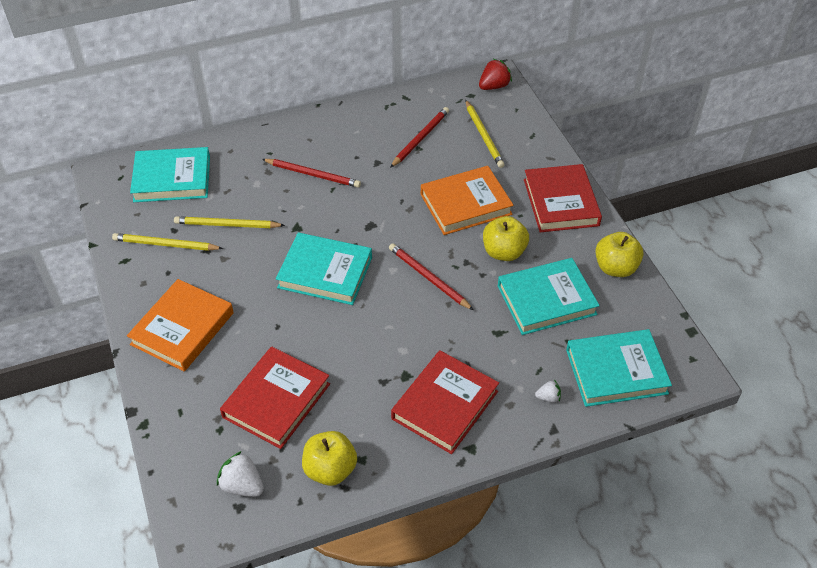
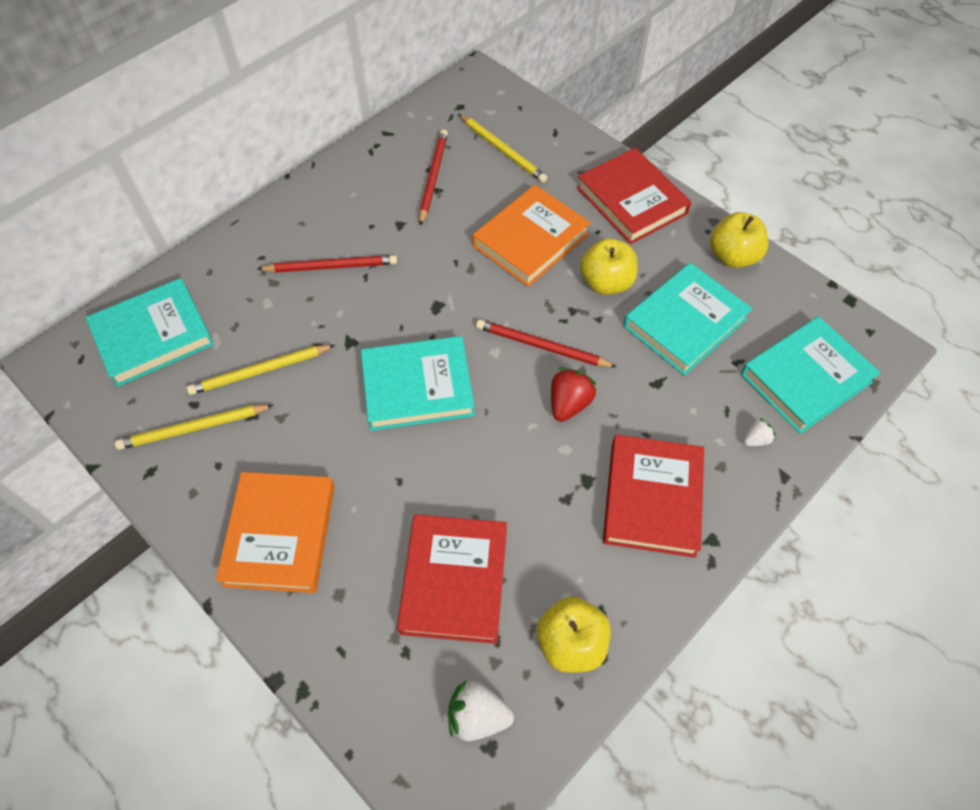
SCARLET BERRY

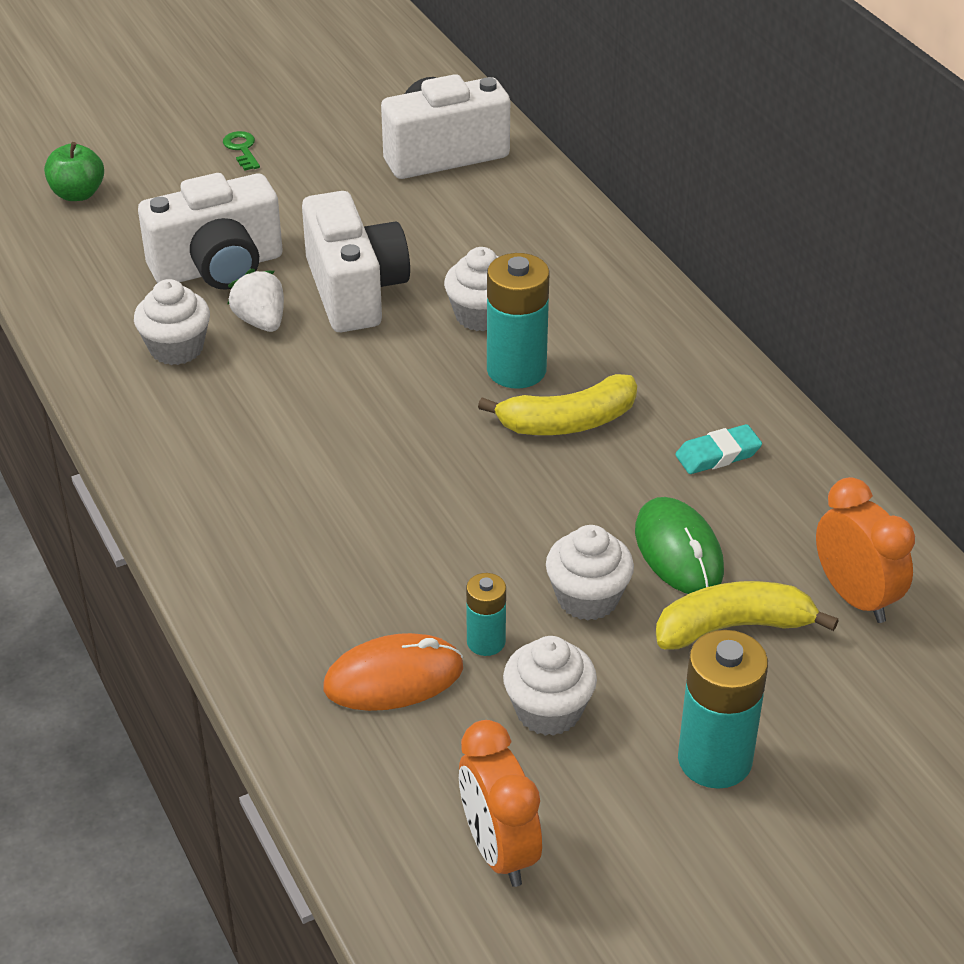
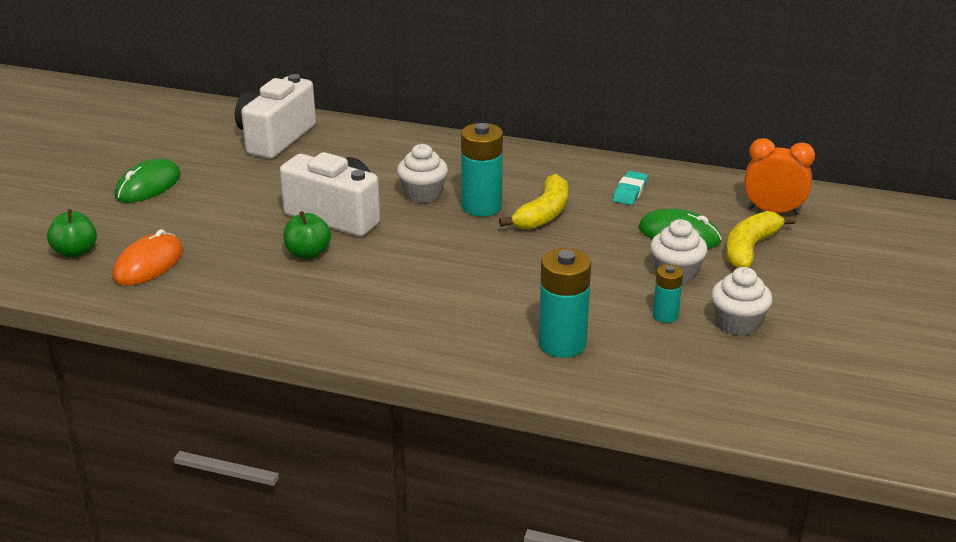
ORANGE-COLOURED PC MOUSE
LEAF-GREEN PC MOUSE (no. 1 from left)
LEAF-GREEN APPLE (no. 2 from left)
TURQUOISE POWER CELL (no. 2 from left)
SNOW-WHITE FAIRY CAKE (no. 1 from left in the first image)
SNOW-WHITE COMPACT CAMERA (no. 1 from left in the first image)
ORANGE-COLOURED CLOCK (no. 1 from left in the first image)

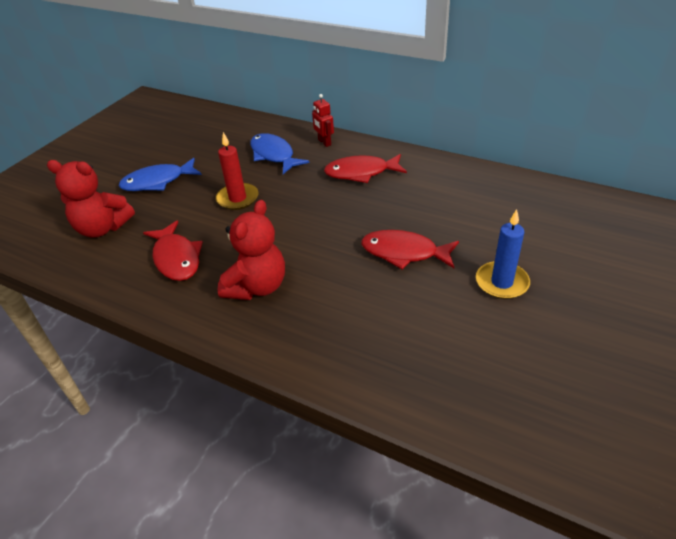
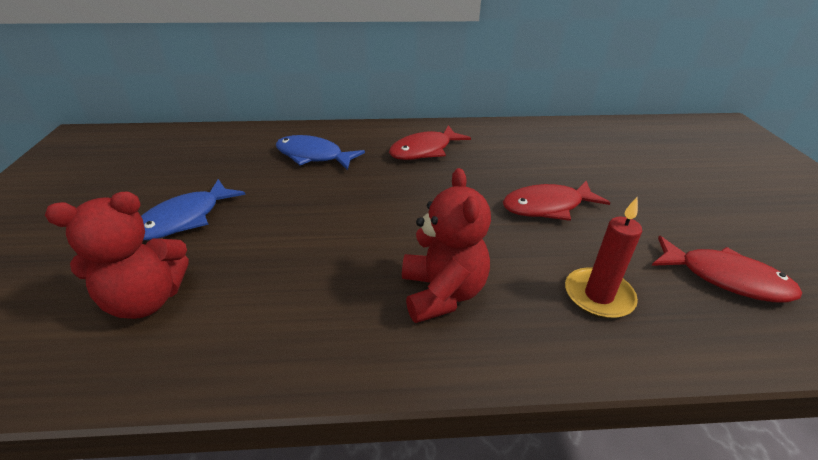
SCARLET PILLAR CANDLE
SCARLET FISH (no. 3 from left)
SCARLET ROBOT
COBALT PILLAR CANDLE

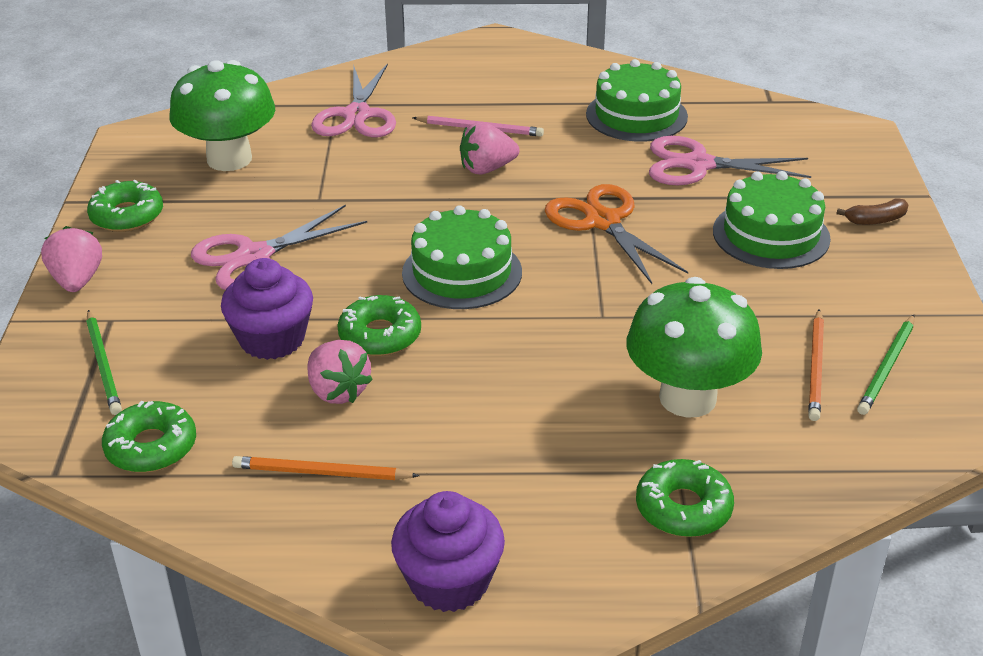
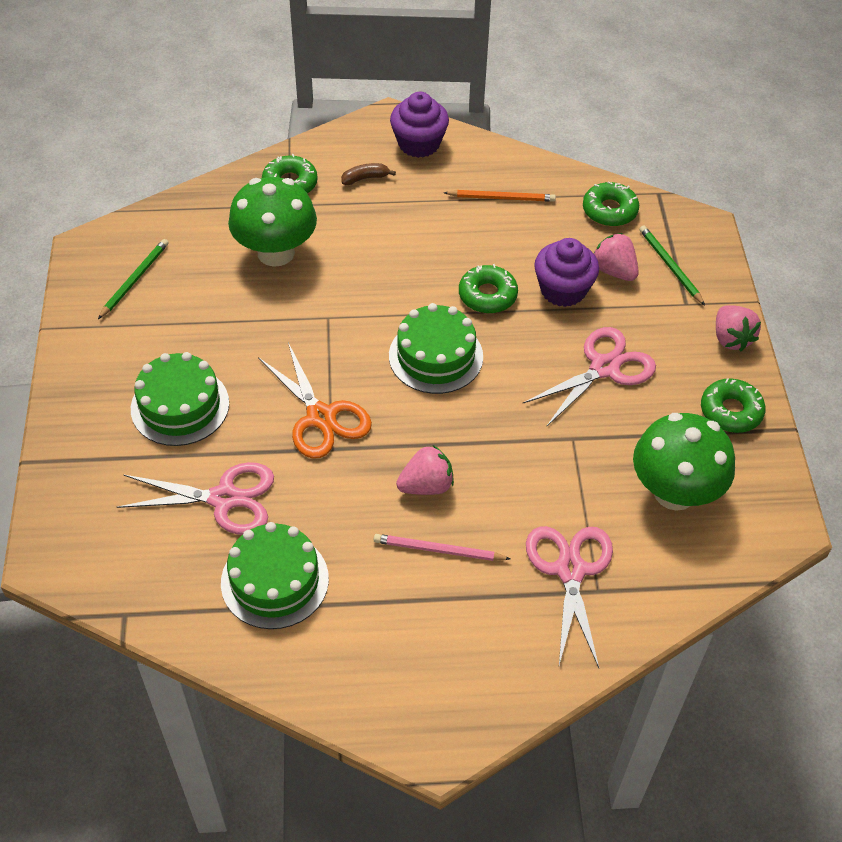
BROWN TOY BANANA
PINK BERRY (no. 2 from left)
ORANGE-COLOURED WOODEN PENCIL (no. 2 from left in the first image)

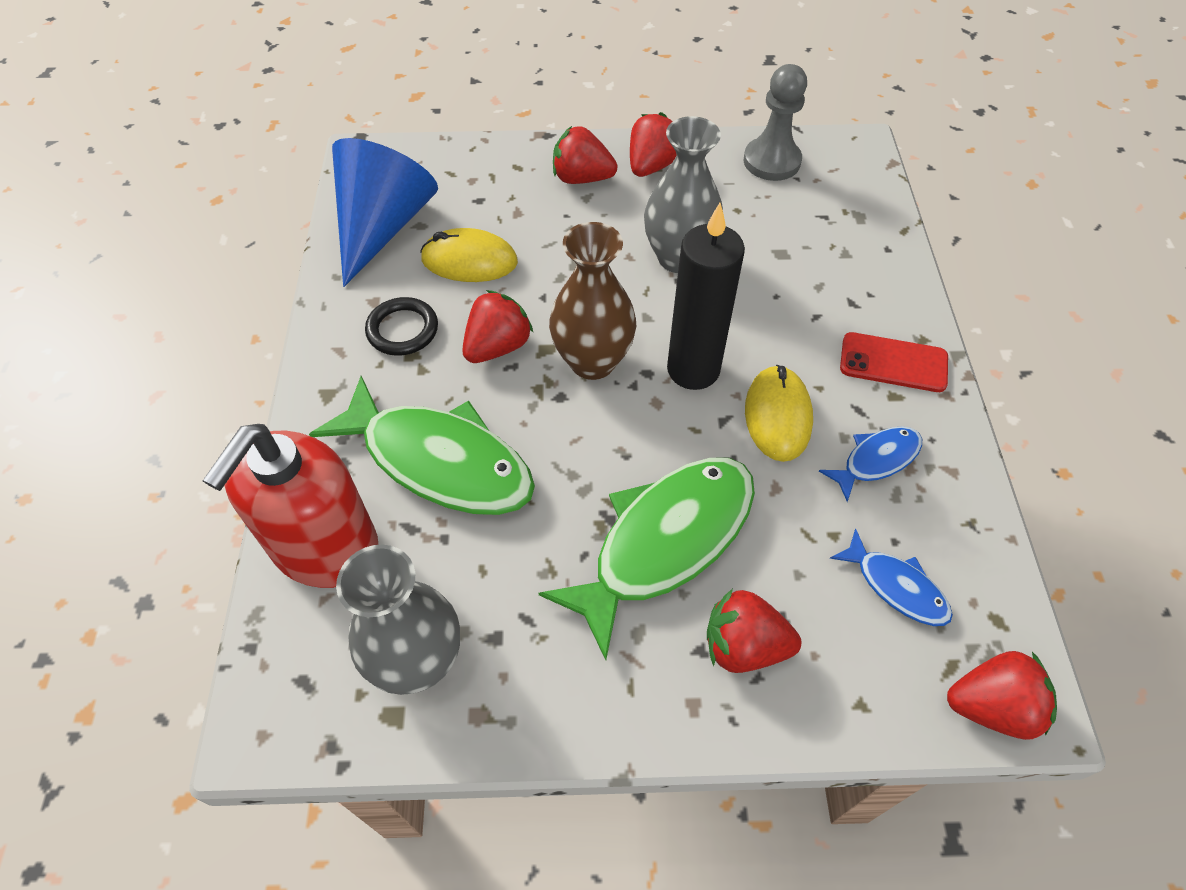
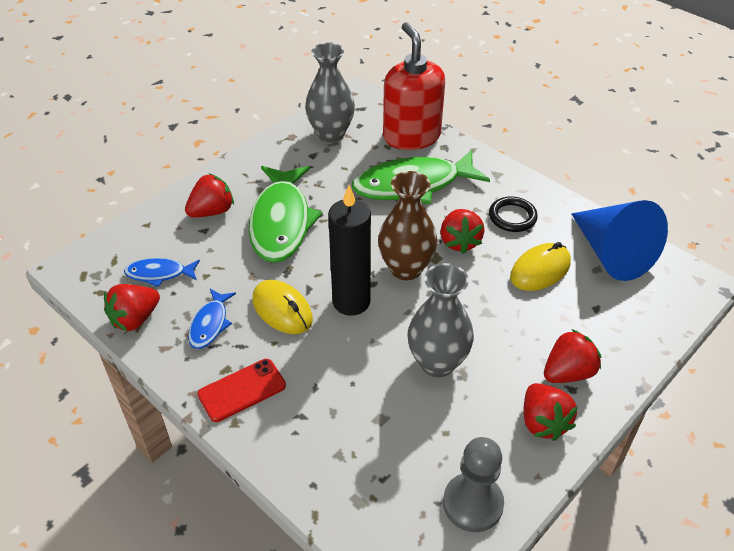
SCARLET BERRY (no. 1 from left)

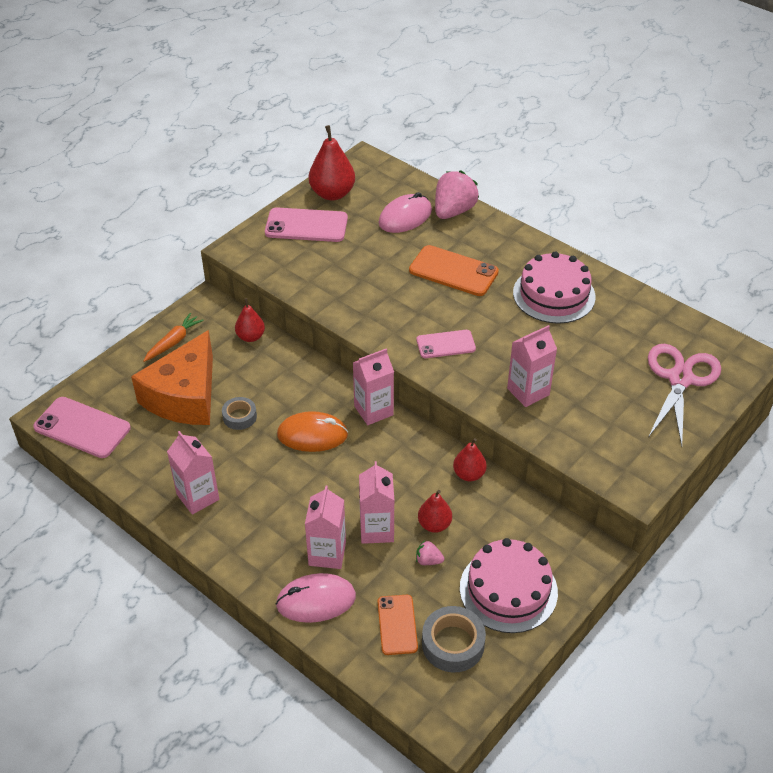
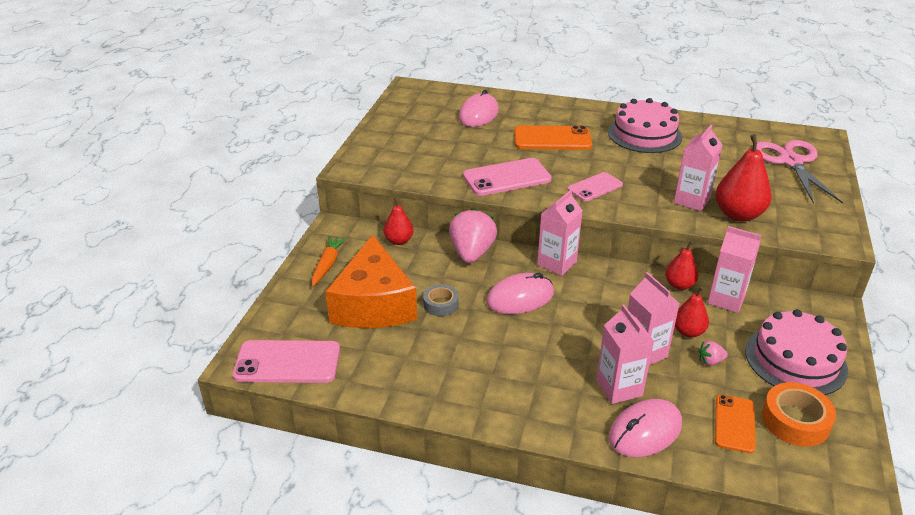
PINK BERRY (no. 1 from left)
PINK MOBILE PHONE (no. 2 from left)
PINK PC MOUSE (no. 2 from left)
PINK JUICE CARTON (no. 5 from left)
ORANGE-COLOURED MOBILE PHONE (no. 2 from left)
SCARLET PEAR FRUIT (no. 4 from left)
ORANGE-COLOURED ROLL OF TAPE

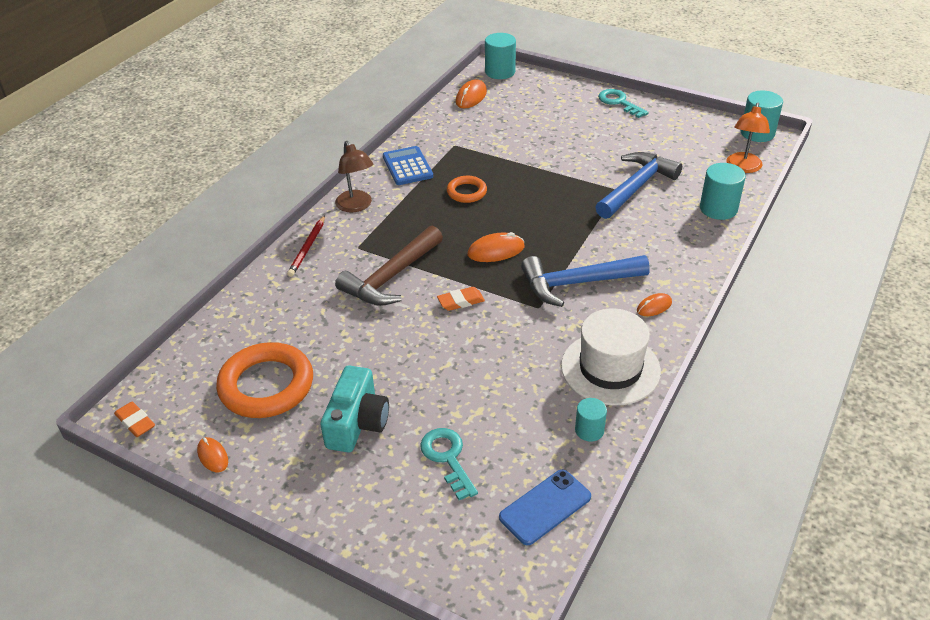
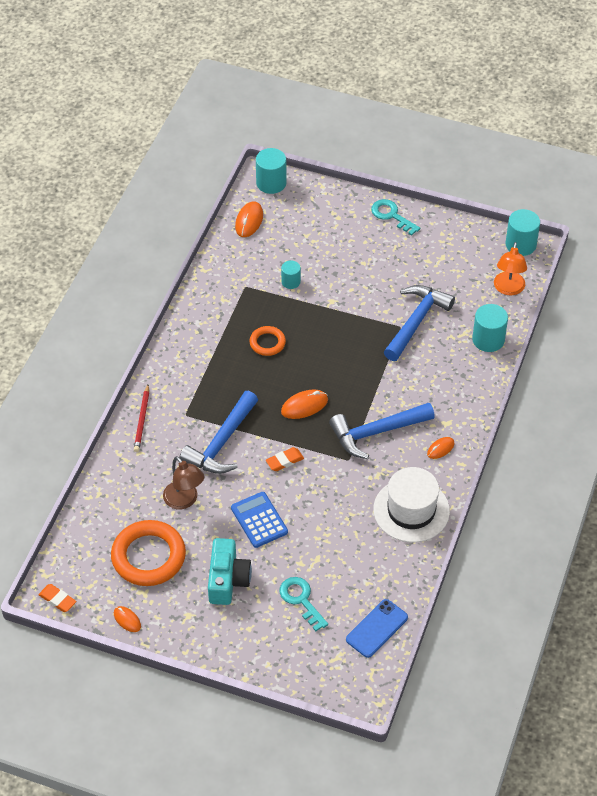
BROWN READING LAMP
COBALT CLAW HAMMER (no. 1 from left)
COBALT CALCULATOR
TURQUOISE CYLINDER (no. 2 from left)

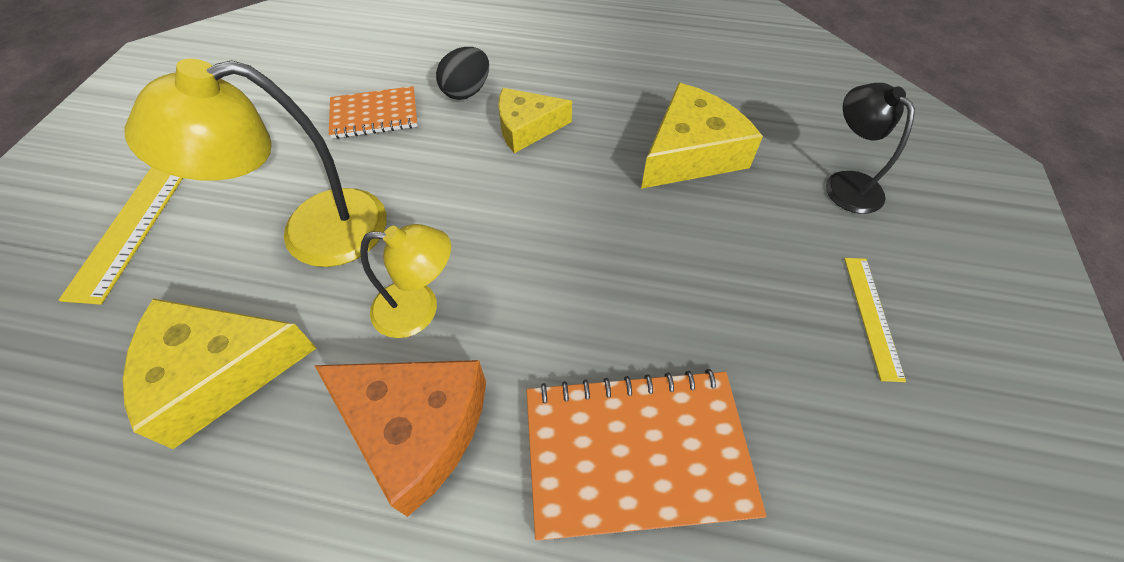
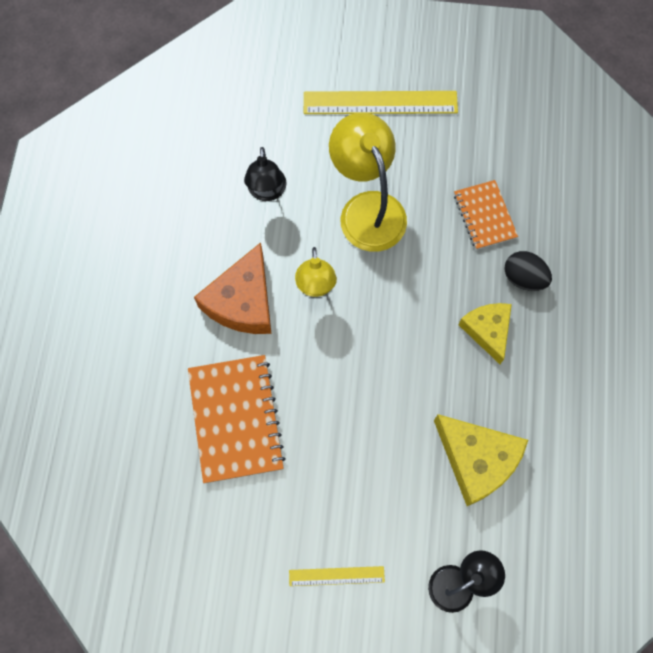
JET-BLACK READING LAMP (no. 1 from left)

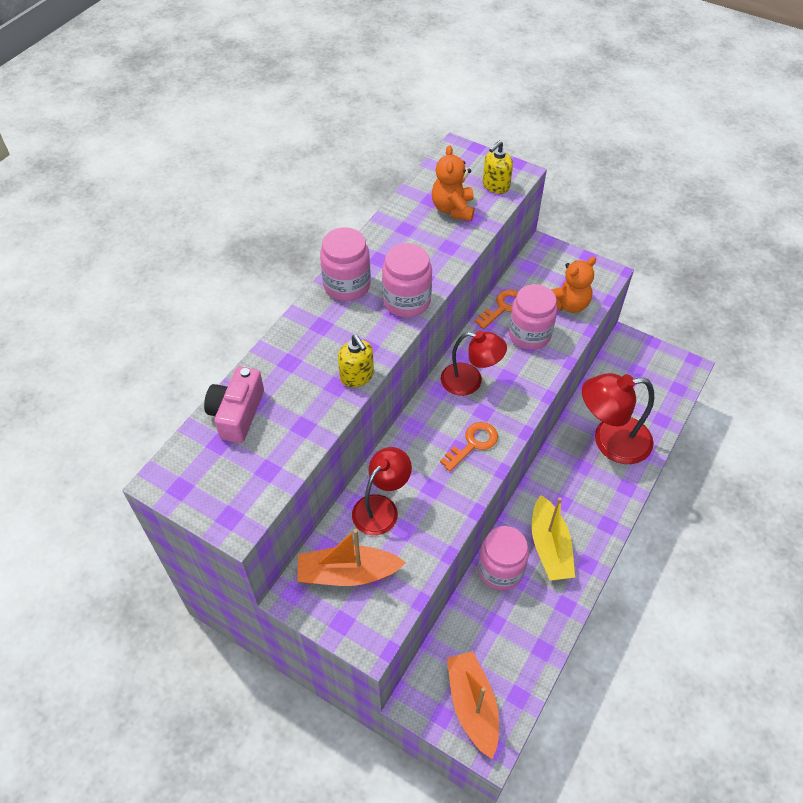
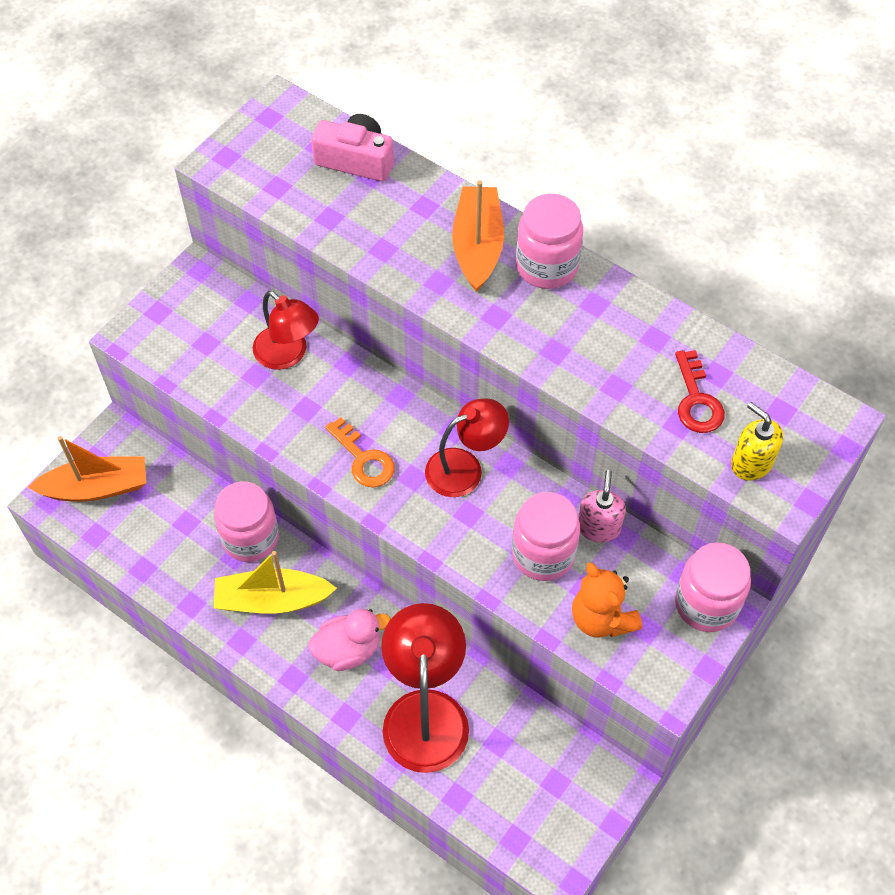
PINK TOY DUCK
SCARLET READING LAMP (no. 3 from left)
ORANGE-COLOURED SAILBOAT (no. 2 from left)
PINK SOAP PUMP
SCARLET DOOR KEY
PINK JAM JAR (no. 4 from left)
BRIGHT YELLOW SOAP PUMP (no. 1 from left in the first image)

